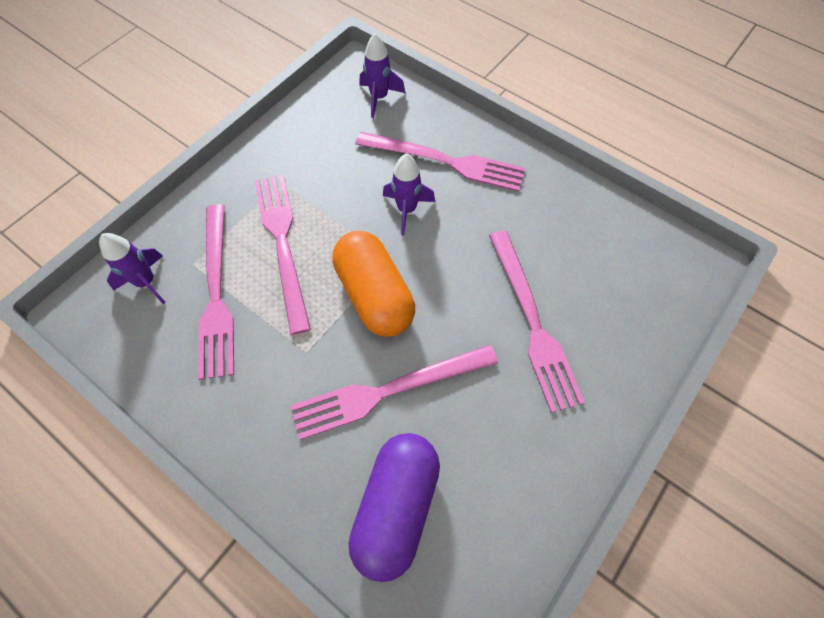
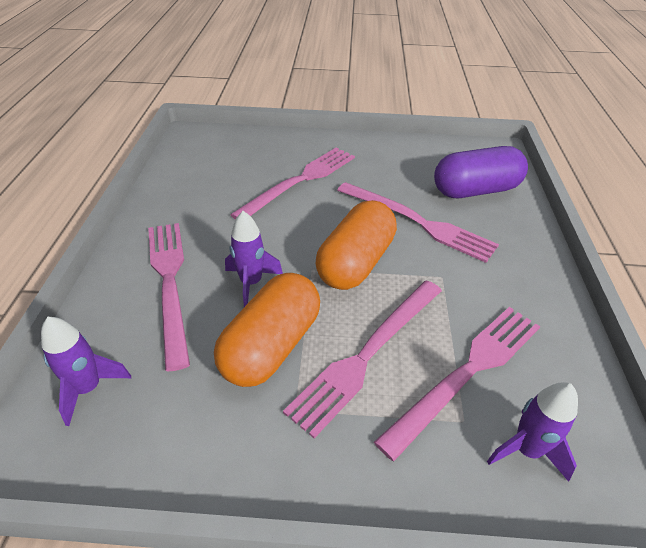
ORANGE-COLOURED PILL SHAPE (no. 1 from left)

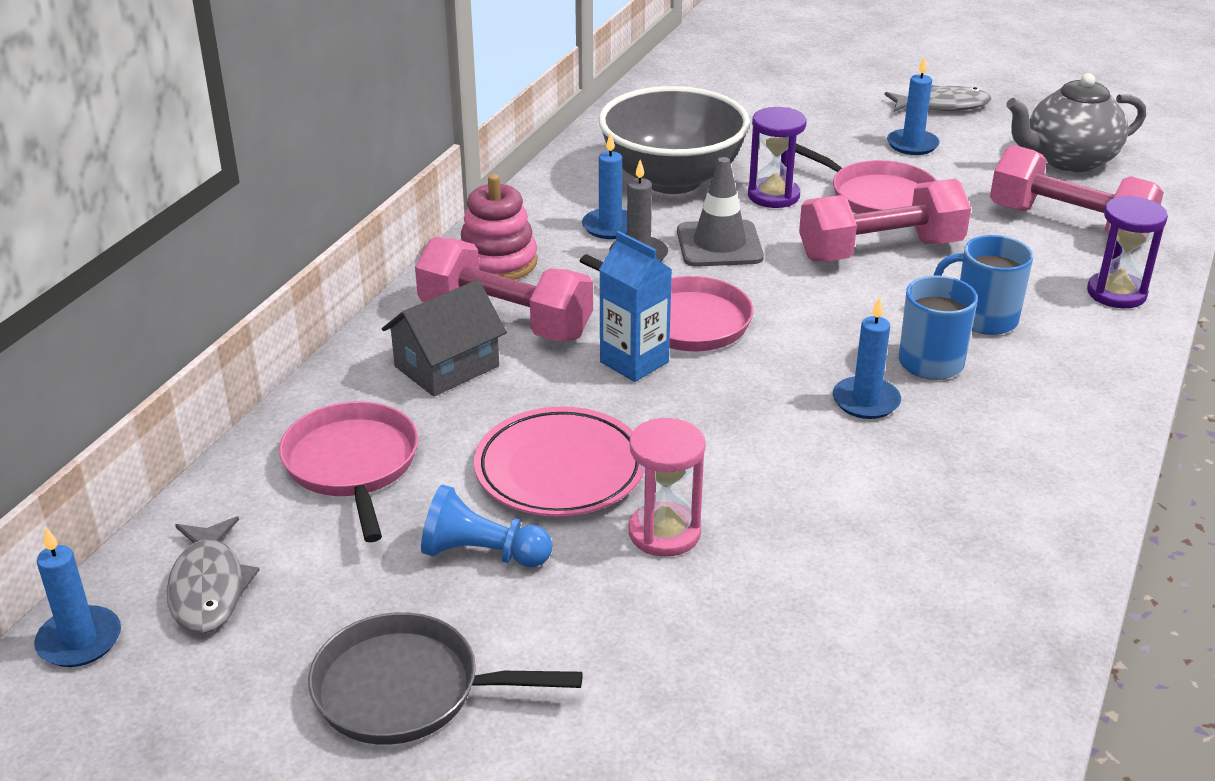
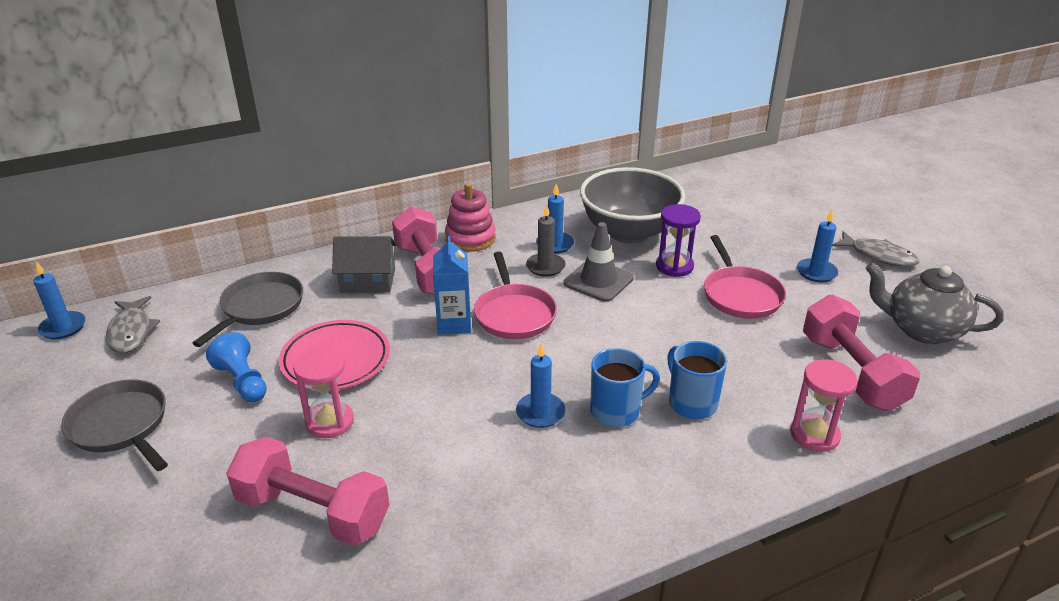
ASH-GREY FISH (no. 1 from left)
ASH-GREY SKILLET (no. 2 from left)
PINK HAND WEIGHT (no. 1 from left)
PINK SANDGLASS (no. 2 from left)

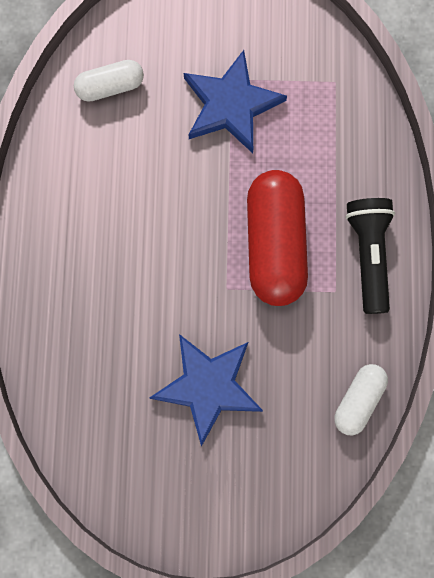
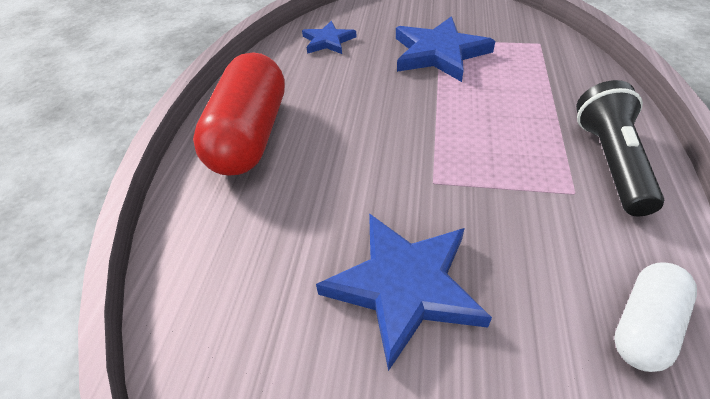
SCARLET PILL SHAPE
COBALT STAR SHAPE (no. 1 from left)

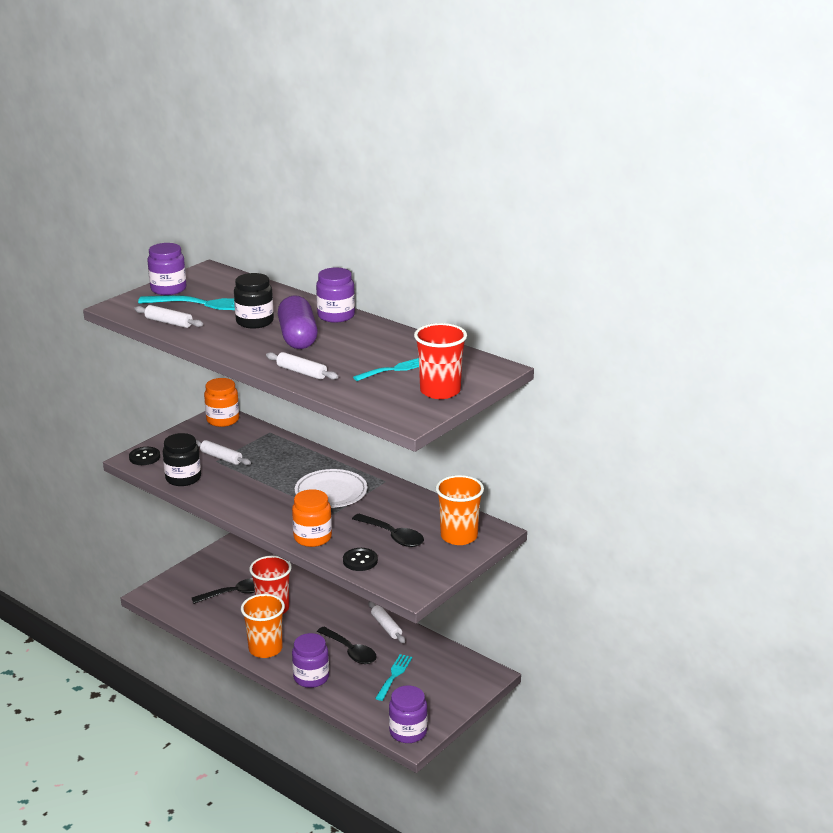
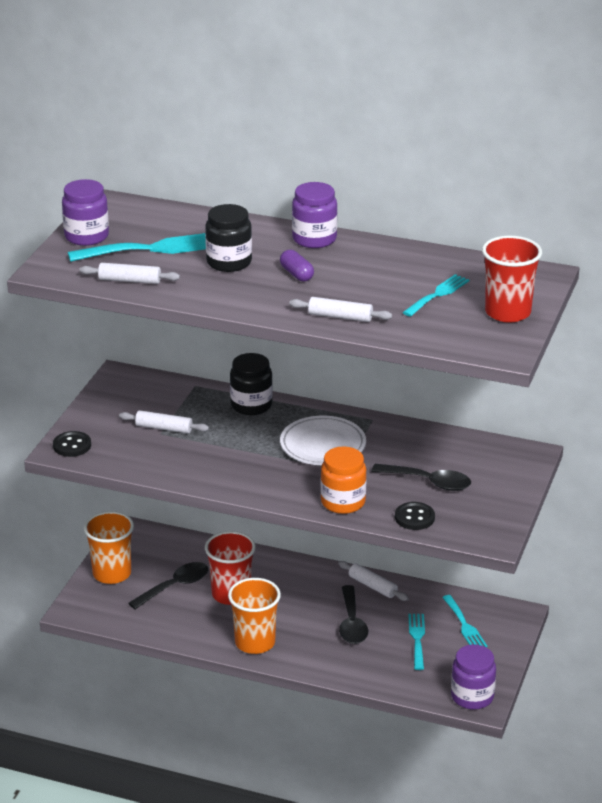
ORANGE-COLOURED TUMBLER (no. 1 from left)
JET-BLACK JAM JAR (no. 2 from left)
ROYAL PURPLE PILL SHAPE
JET-BLACK TABLESPOON (no. 2 from left)
TURQUOISE DINNER FORK (no. 4 from left)
ORANGE-COLOURED JAM JAR (no. 1 from left in the first image)
ROYAL PURPLE JAM JAR (no. 2 from left in the first image)

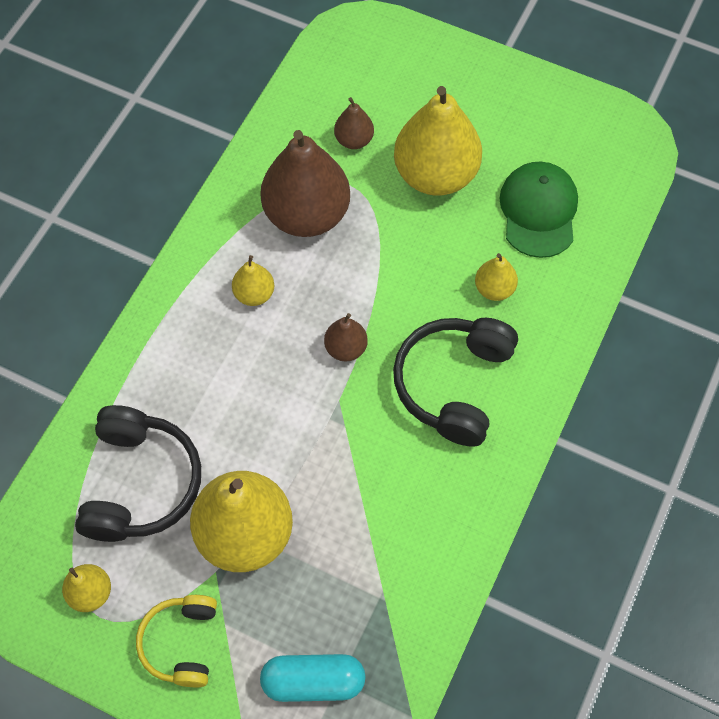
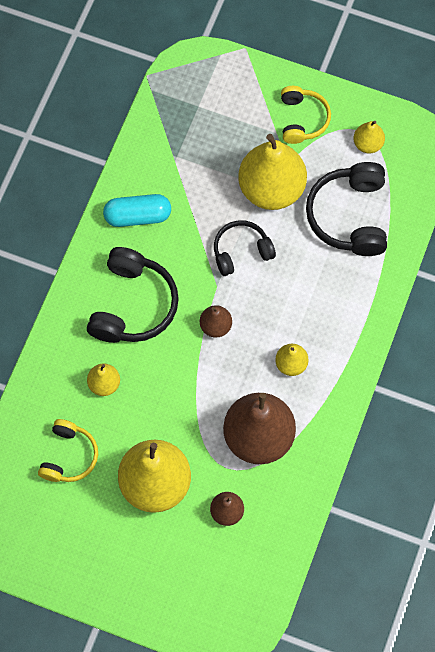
BRIGHT YELLOW HEADSET (no. 1 from left)
TURQUOISE PILL SHAPE
JET-BLACK HEADSET (no. 2 from left)

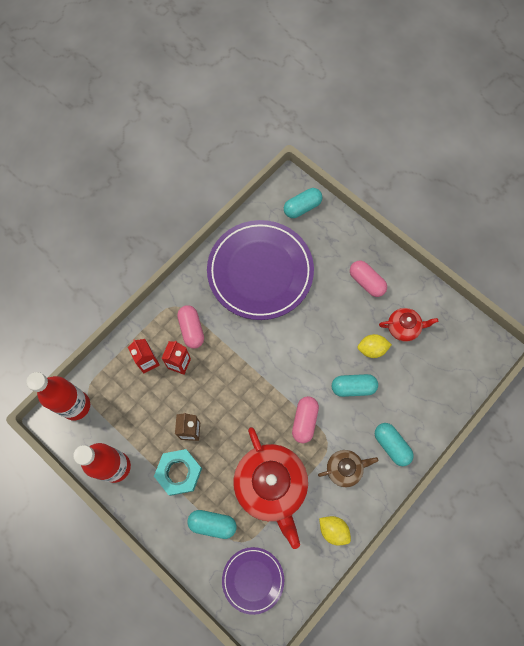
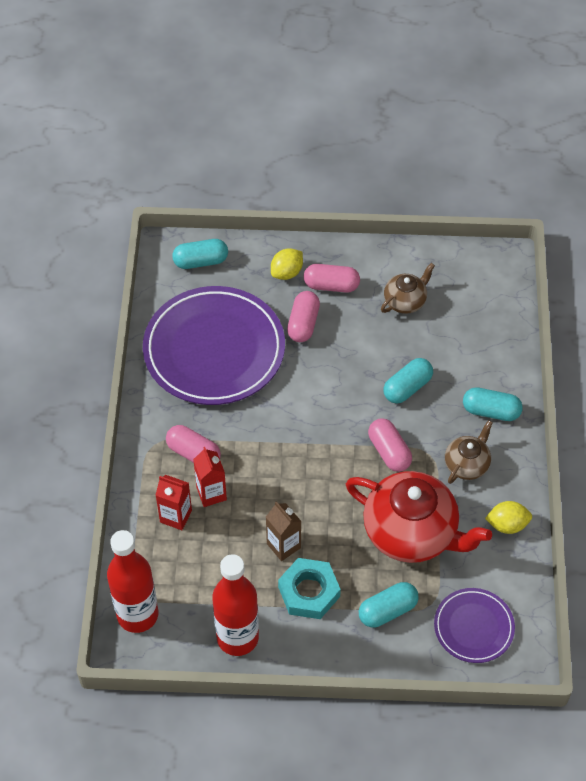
TURQUOISE PILL SHAPE (no. 1 from left)
BRIGHT YELLOW LEMON (no. 1 from left)
PINK PILL SHAPE (no. 2 from left)
BROWN TEA POT (no. 1 from left)

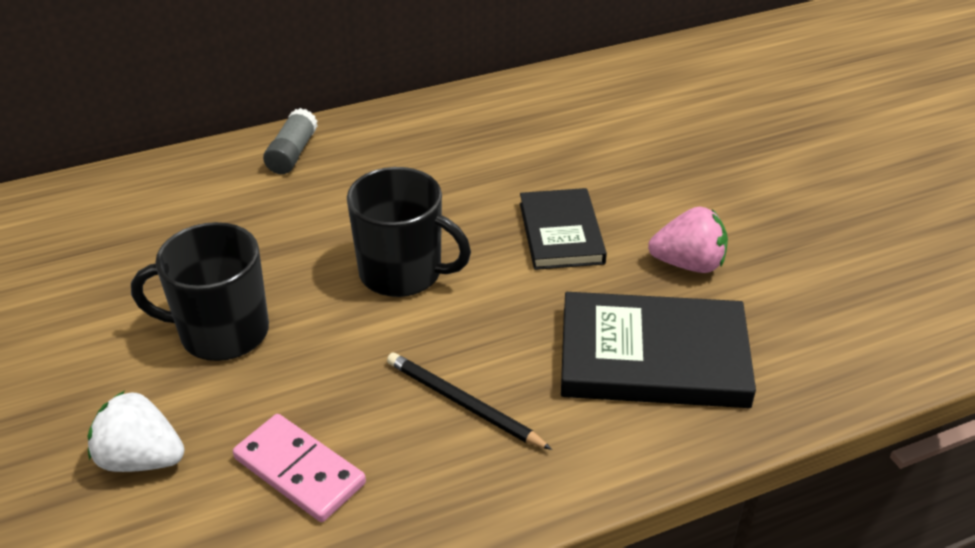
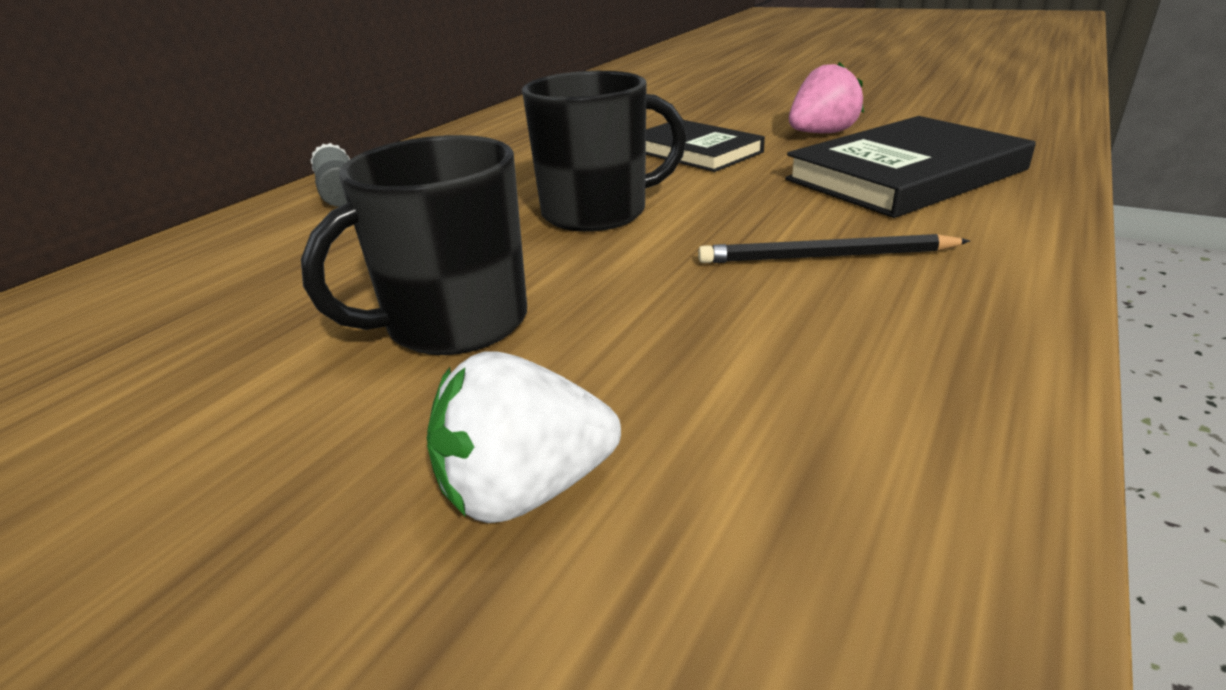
PINK DOMINO

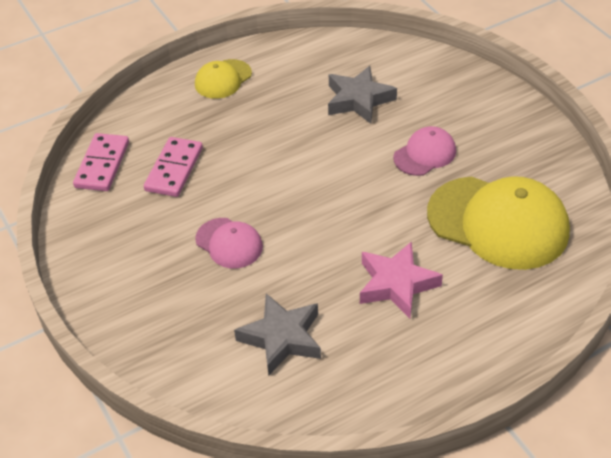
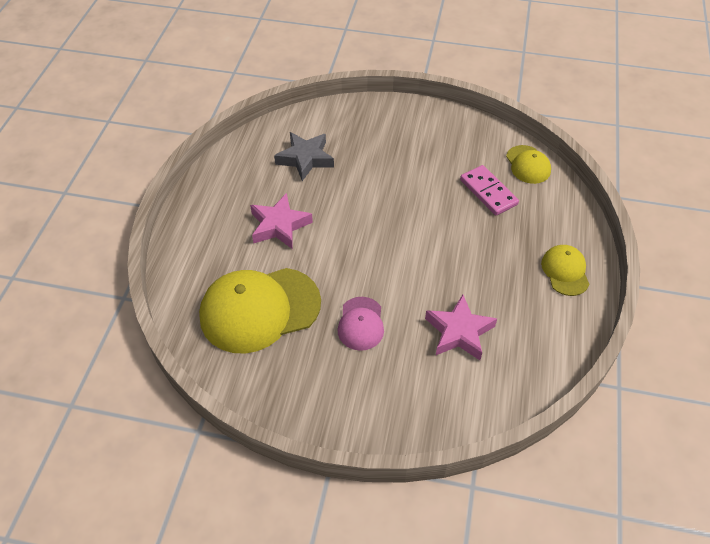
PINK STAR SHAPE (no. 2 from left)
BRIGHT YELLOW BASEBALL CAP (no. 2 from left)
PINK BASEBALL CAP (no. 1 from left in the first image)

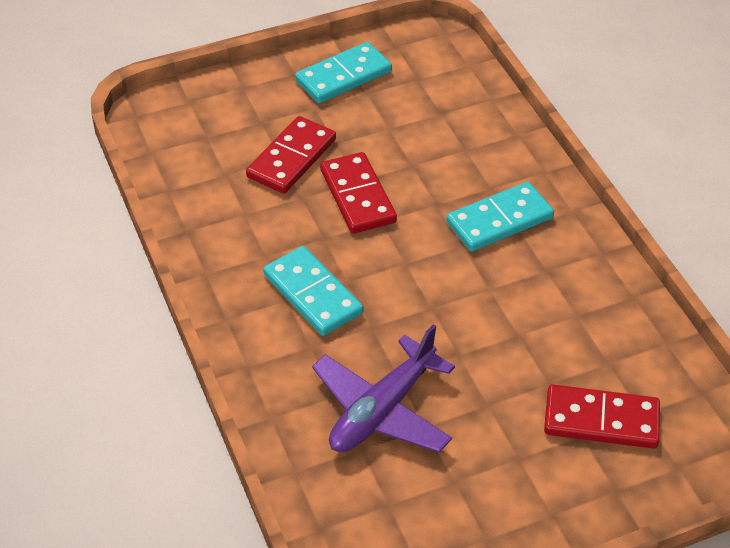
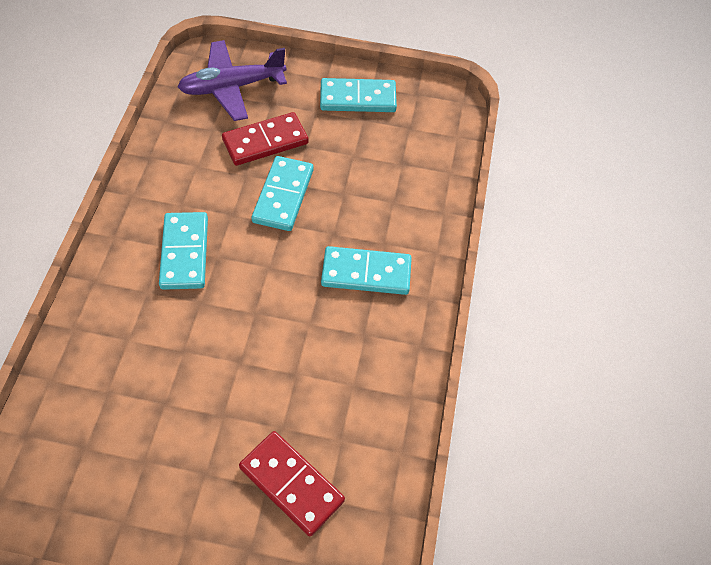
ROYAL PURPLE TOY PLANE
TURQUOISE DOMINO (no. 2 from left)

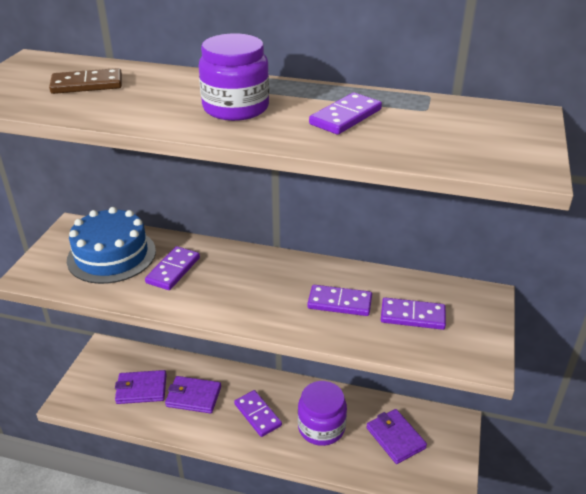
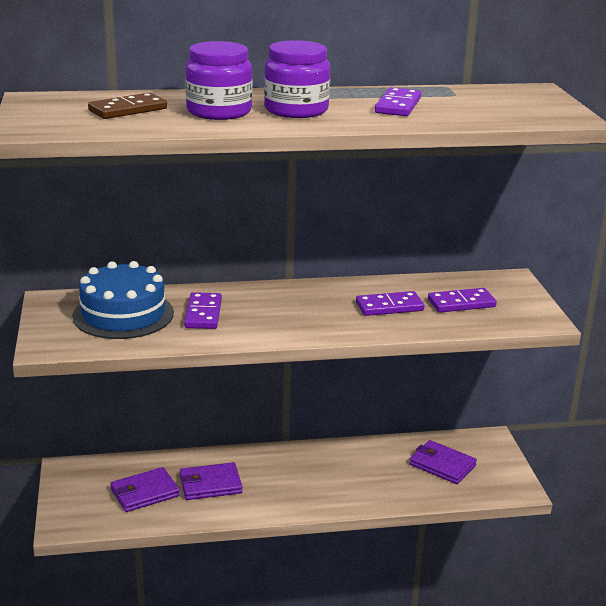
ROYAL PURPLE JAM JAR (no. 1 from left)
ROYAL PURPLE DOMINO (no. 2 from left in the first image)

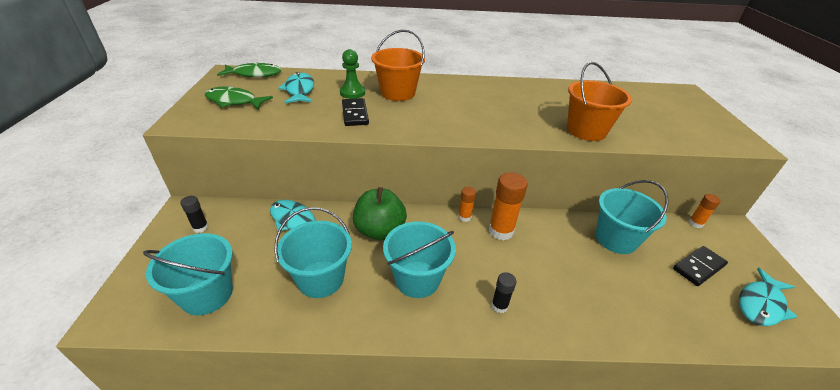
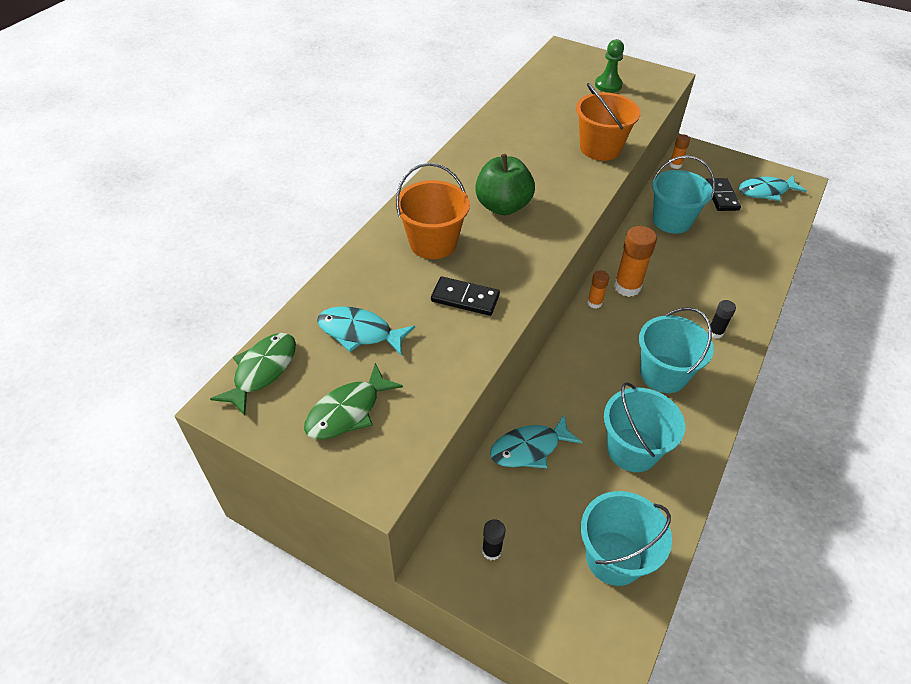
LEAF-GREEN APPLE
LEAF-GREEN GAME PAWN
TURQUOISE FISH (no. 3 from left)

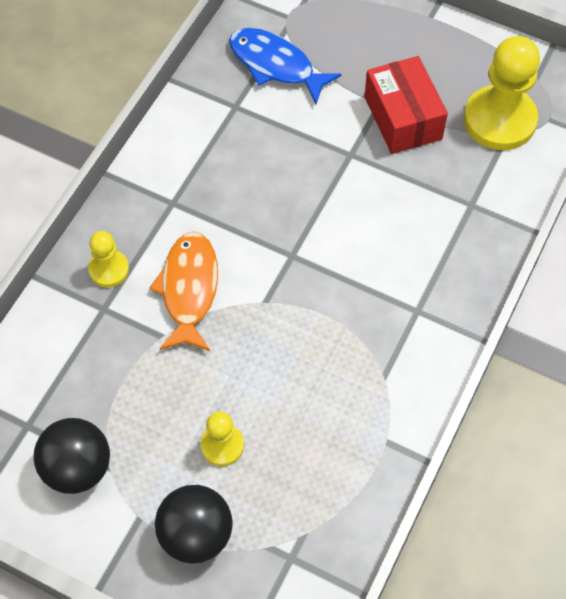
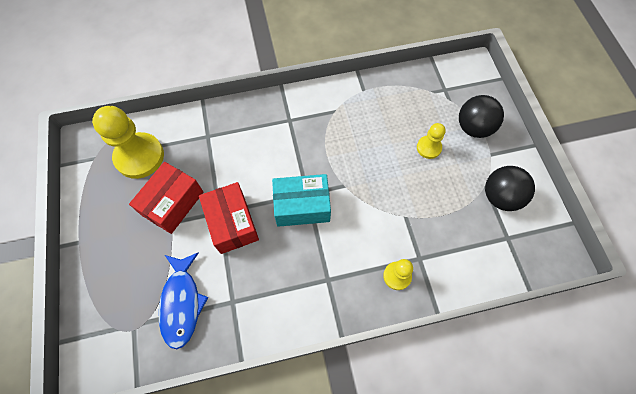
SCARLET PACKAGE (no. 2 from left)
TURQUOISE PACKAGE
ORANGE-COLOURED FISH

